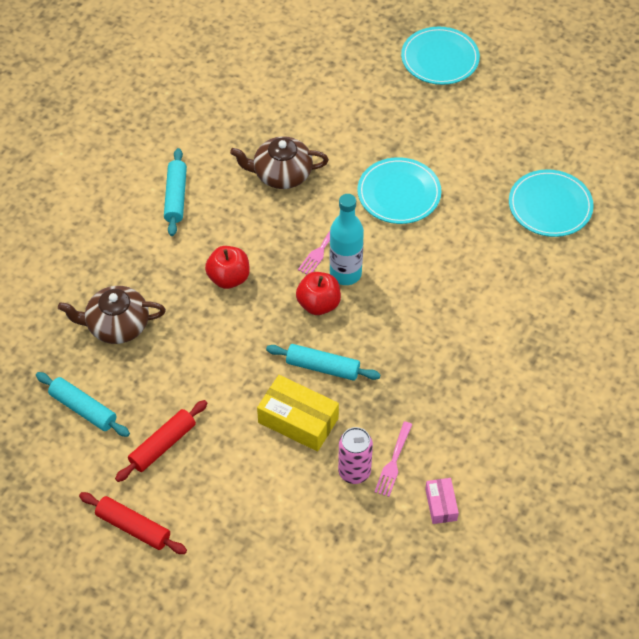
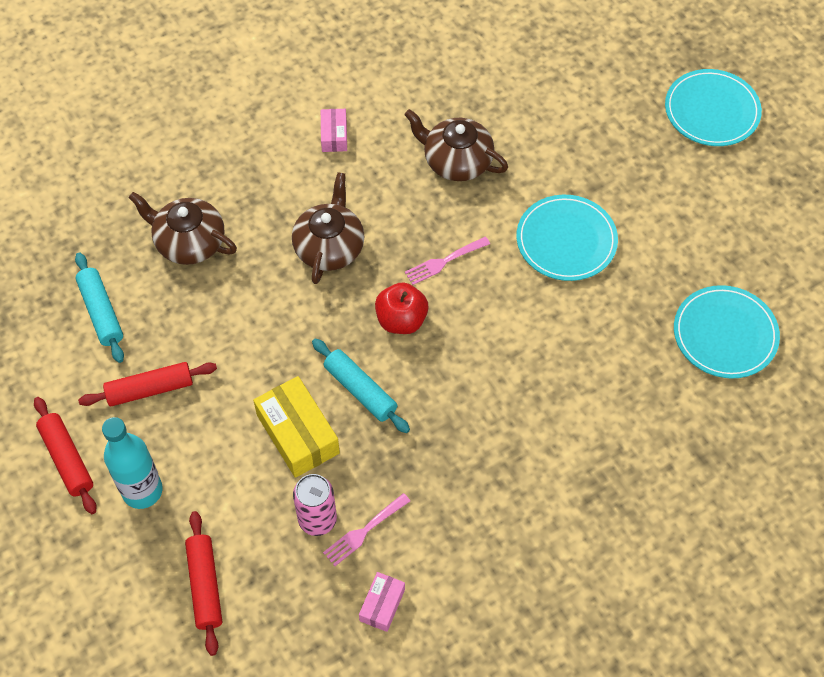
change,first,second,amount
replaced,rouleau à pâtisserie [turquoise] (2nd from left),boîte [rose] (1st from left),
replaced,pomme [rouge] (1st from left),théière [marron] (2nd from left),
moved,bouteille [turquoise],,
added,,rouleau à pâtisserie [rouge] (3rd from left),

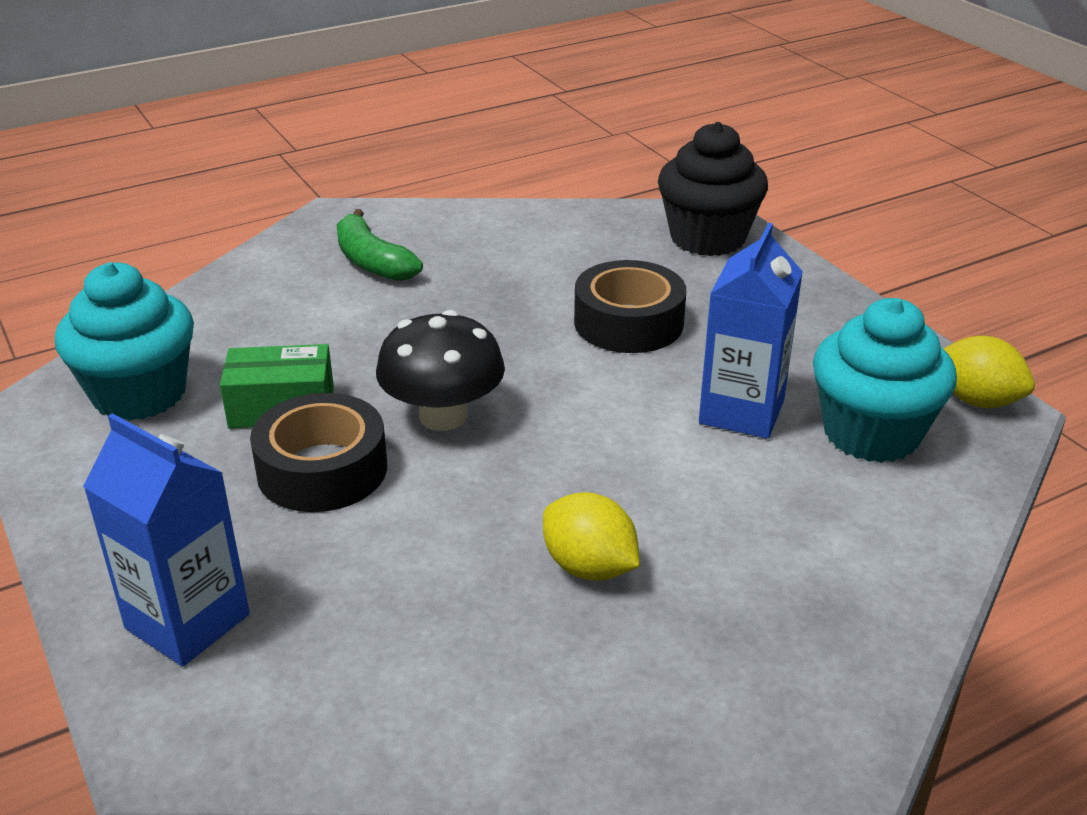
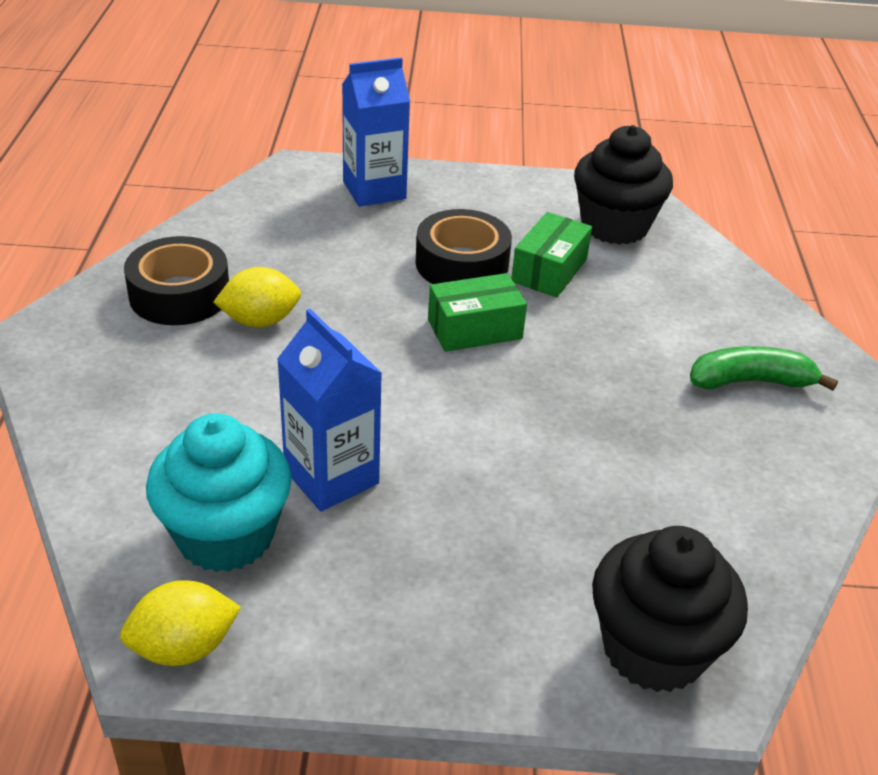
change,first,second,amount
recoloured,muffin [turquoise] (1st from left),muffin [noir] (1st from left),
replaced,champignon [noir],boîte [vert] (1st from left),
moved,ruban adhésif [noir] (2nd from left in the first image),ruban adhésif [noir] (1st from left),

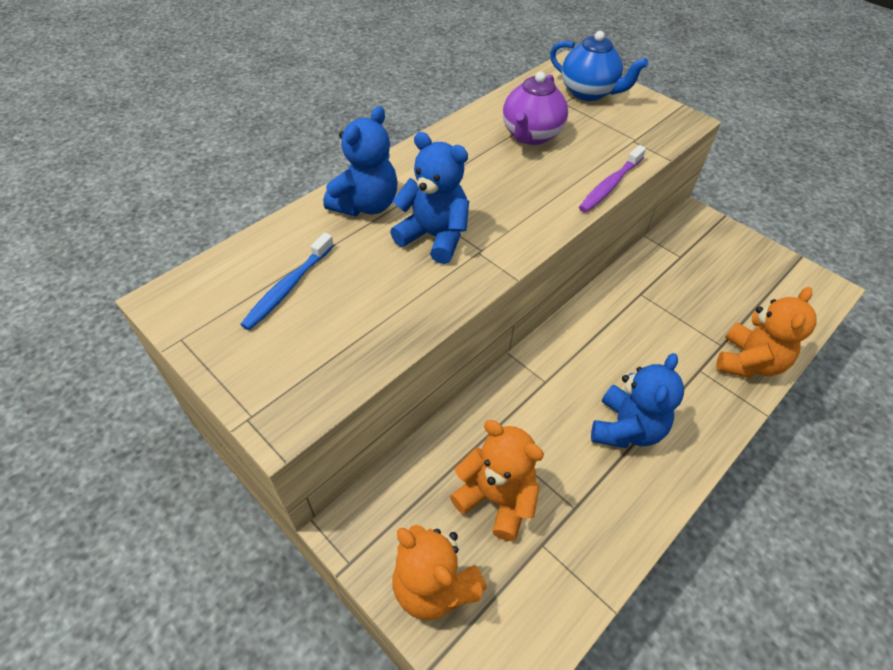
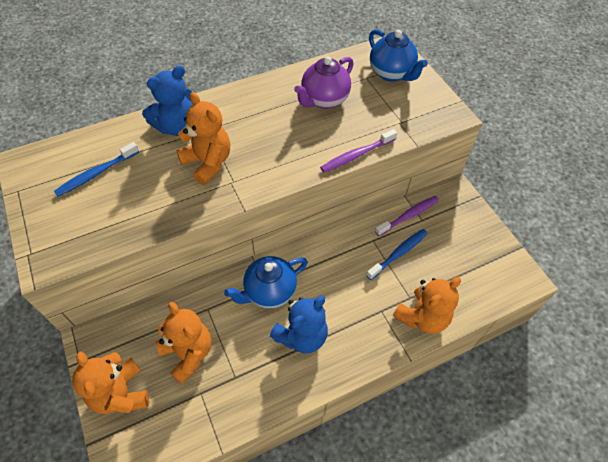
change,first,second,amount
recoloured,ours en peluche [bleu] (2nd from left),ours en peluche [orange] (3rd from left),
added,,théière [bleu] (1st from left),
added,,brosse à dents [bleu] (2nd from left),
added,,brosse à dents [violet] (2nd from left),

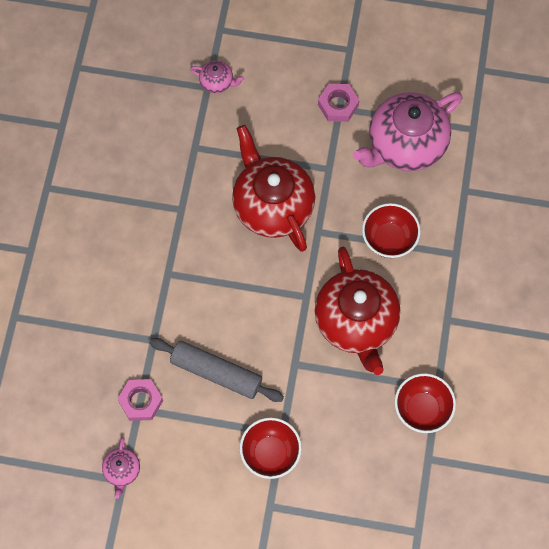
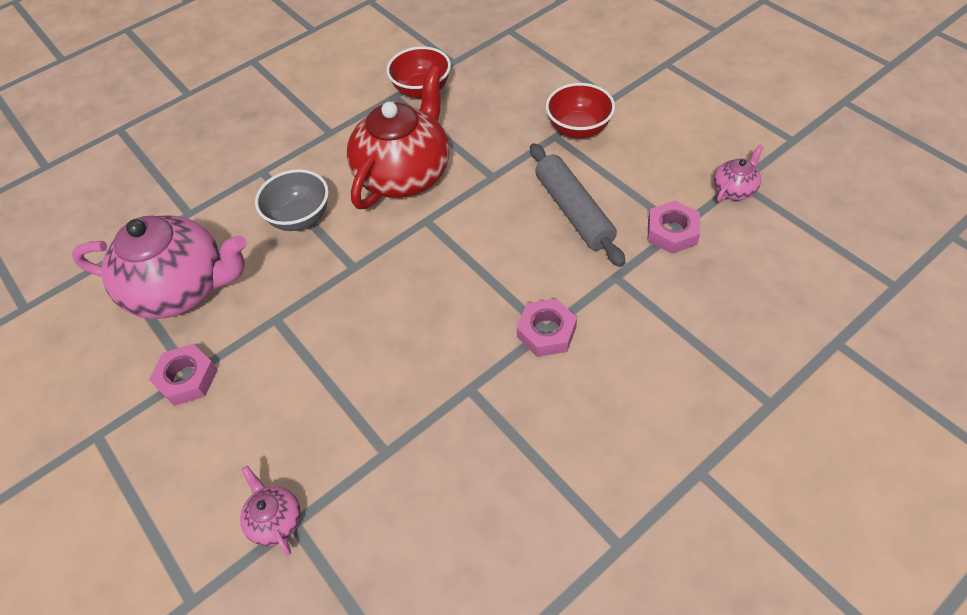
change,first,second,amount
removed,théière [rouge] (1st from left),,
recoloured,bol [rouge] (2nd from left),bol [gris],
added,,écrou [rose] (2nd from left),

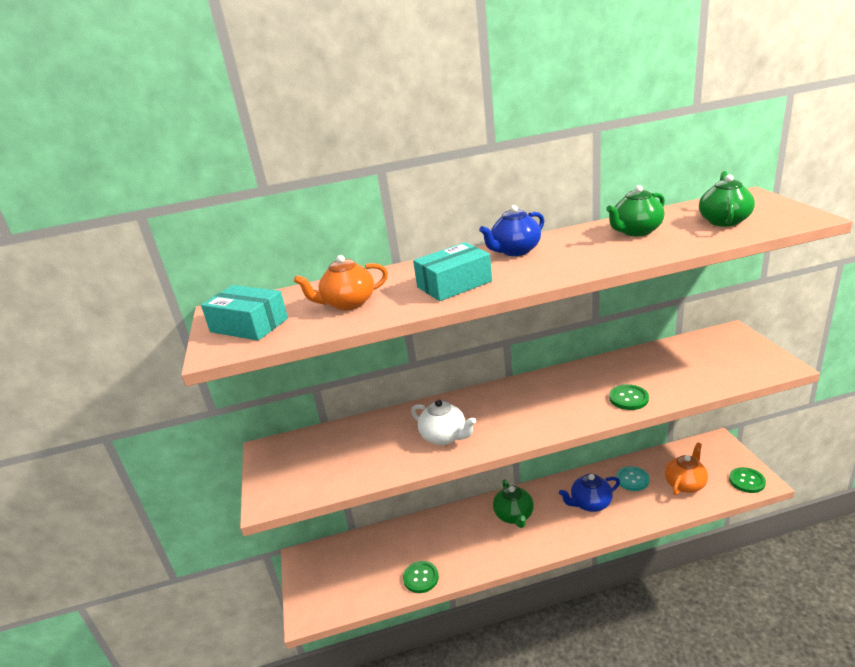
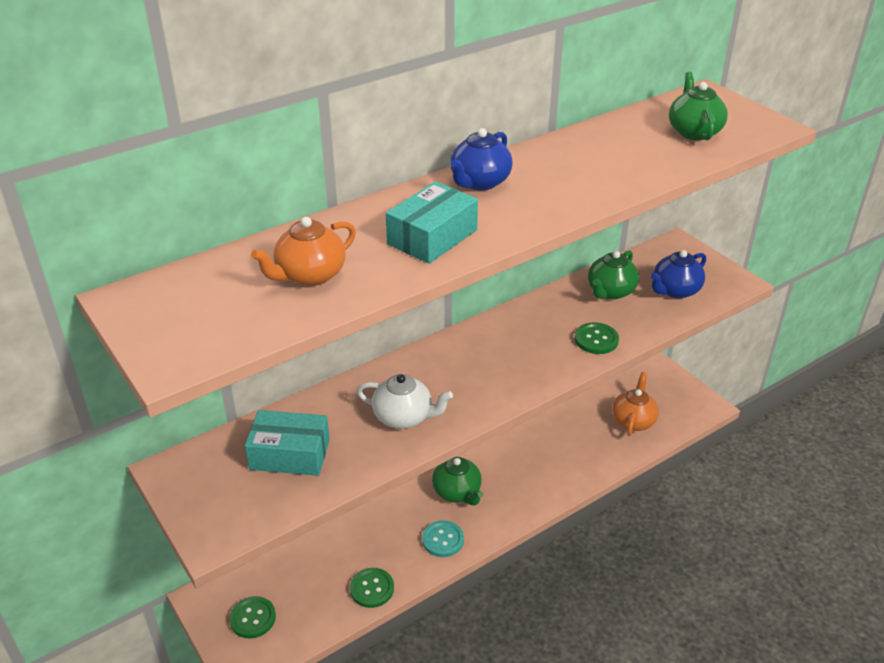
change,first,second,amount
moved,boîte [turquoise] (1st from left),,
moved,théière [bleu] (2nd from left),,
moved,théière [vert] (2nd from left),,
moved,bouton [turquoise],,
moved,bouton [vert] (3rd from left in the first image),bouton [vert] (1st from left),

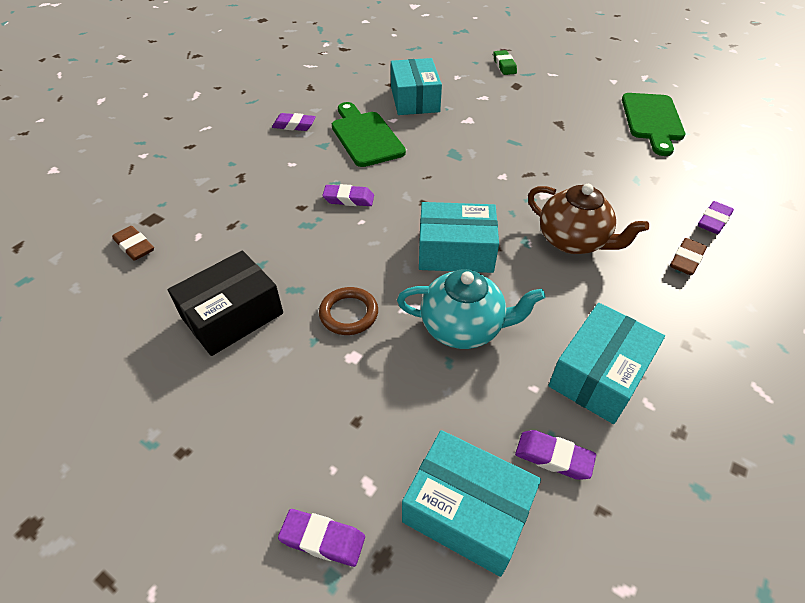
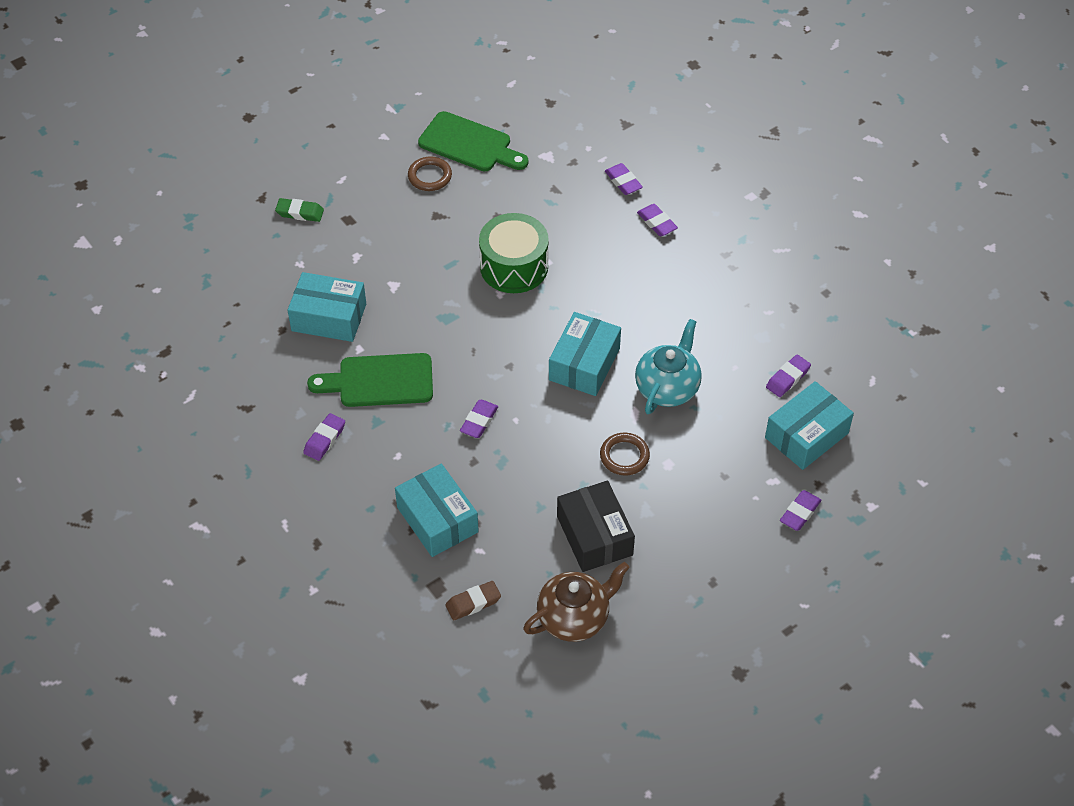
change,first,second,amount
moved,théière [marron],,
moved,boîte [turquoise] (4th from left in the first image),boîte [turquoise] (2nd from left),
recoloured,gomme [marron] (2nd from left),gomme [violet] (4th from left),
added,,anneau [marron] (1st from left),
added,,tambour [vert],

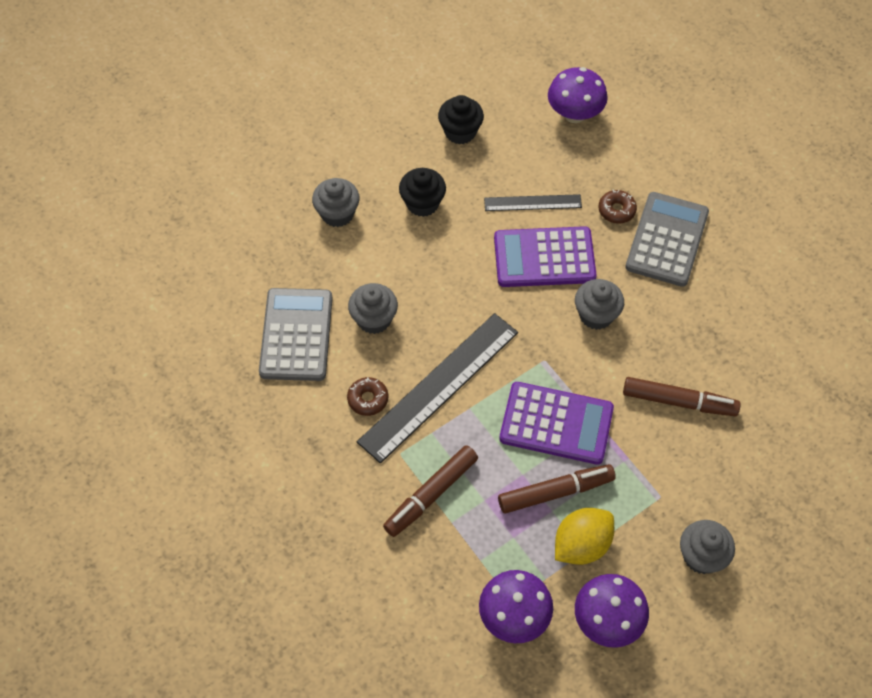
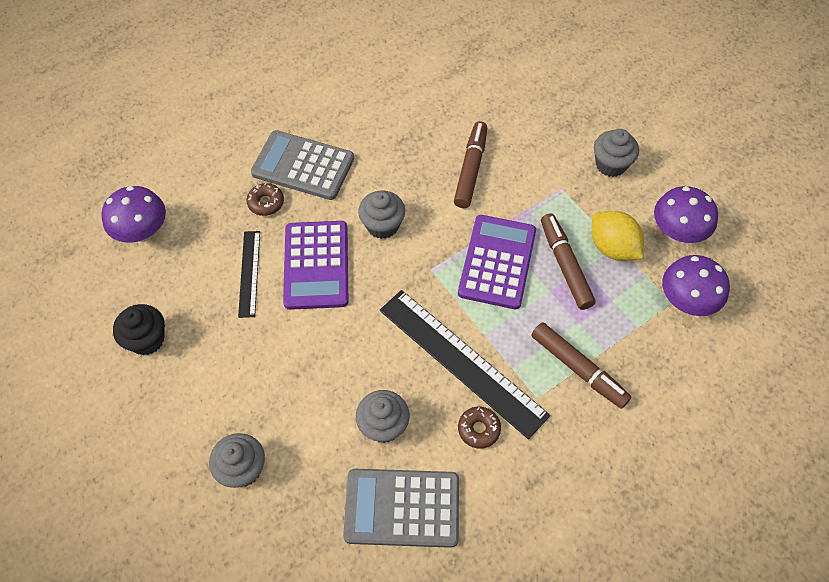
change,first,second,amount
removed,muffin [noir] (1st from left),,

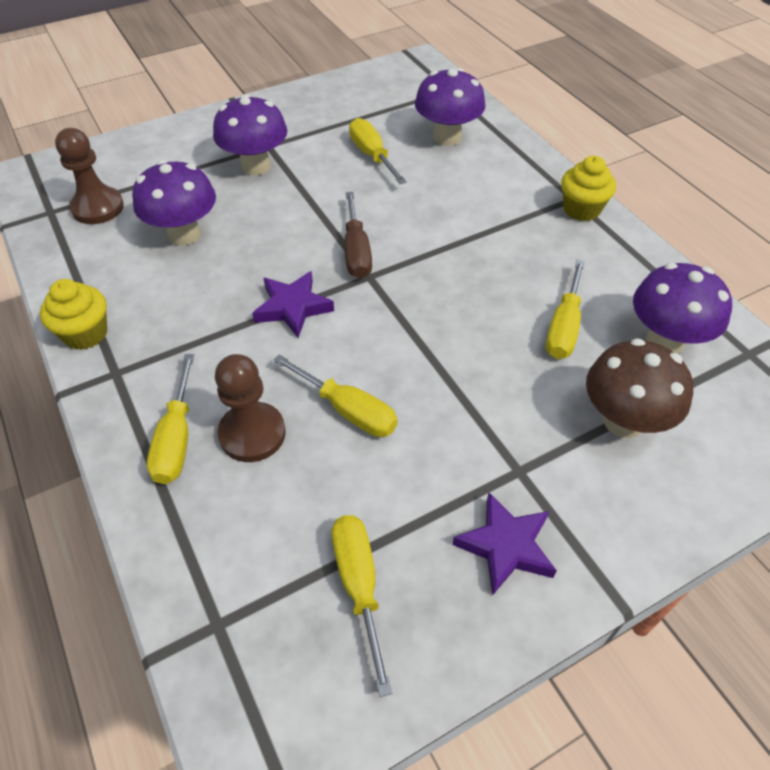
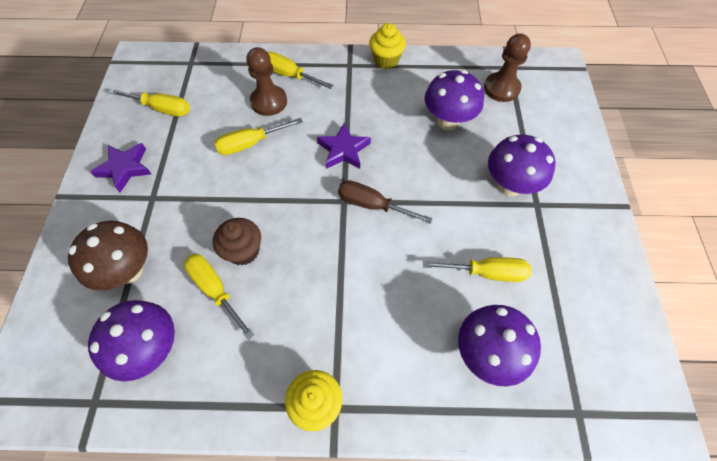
change,first,second,amount
added,,muffin [marron],

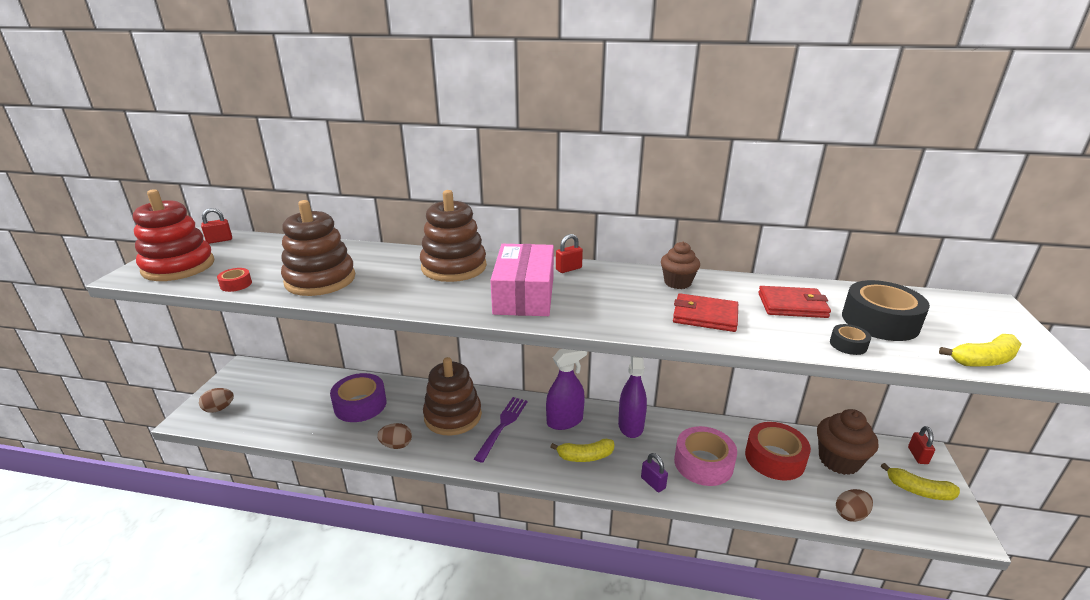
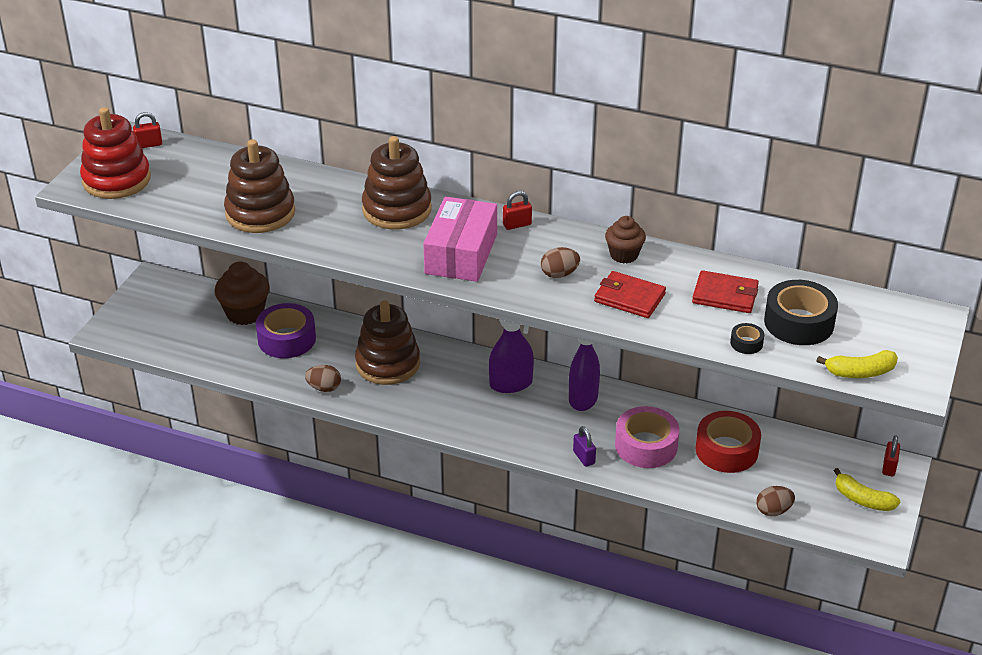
change,first,second,amount
moved,œuf [marron] (1st from left in the first image),œuf [marron] (2nd from left),
removed,ruban adhésif [rouge] (1st from left),,
removed,fourchette [violet],,
removed,banane [jaune] (1st from left),,
moved,muffin [marron] (2nd from left in the first image),muffin [marron] (1st from left),

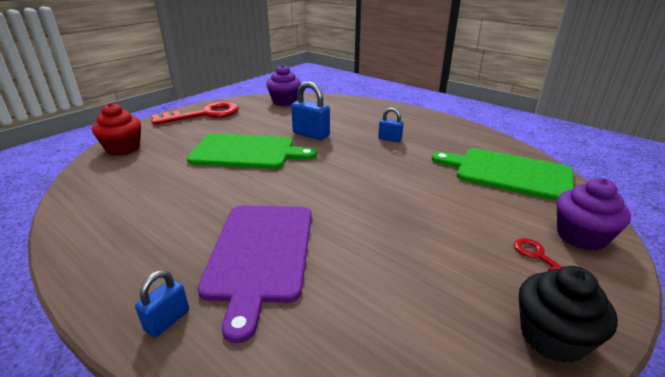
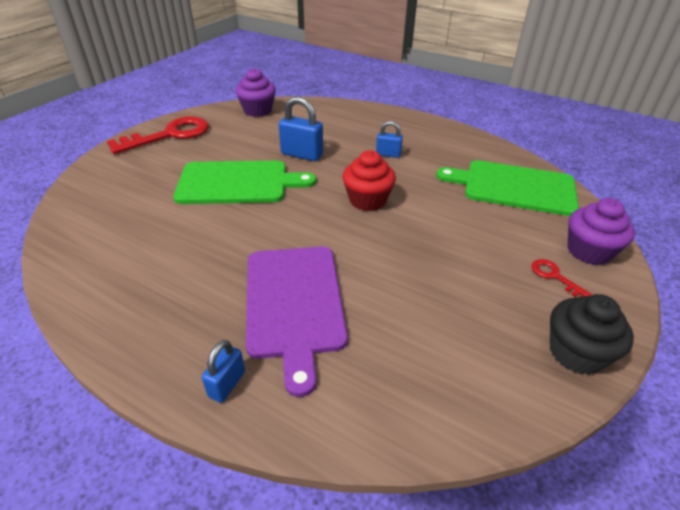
change,first,second,amount
moved,muffin [rouge],,

